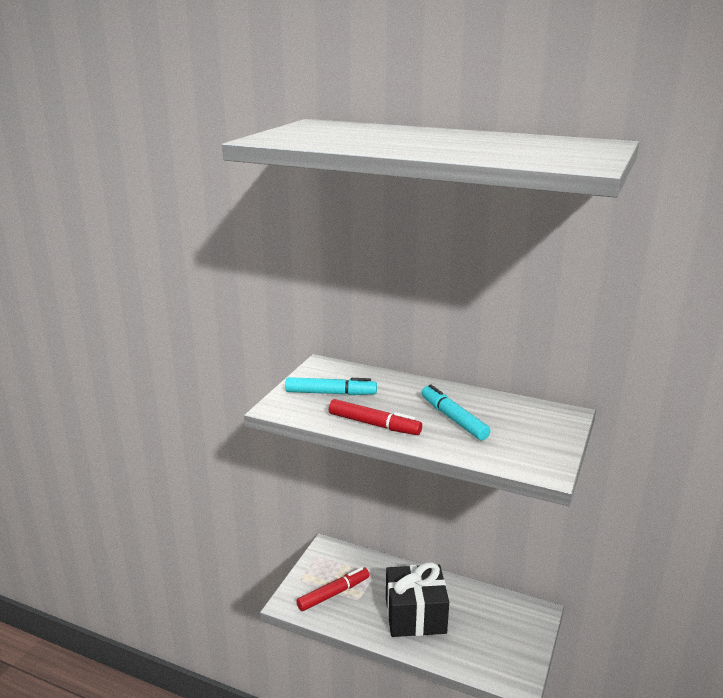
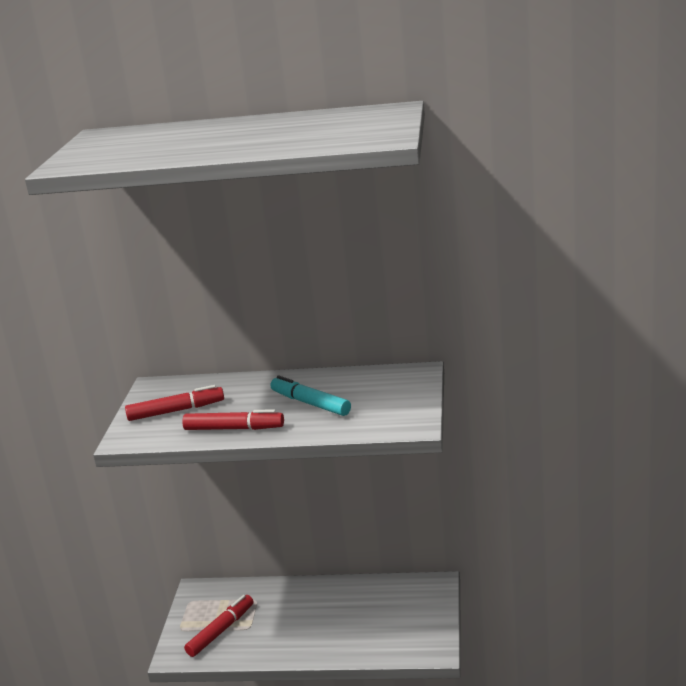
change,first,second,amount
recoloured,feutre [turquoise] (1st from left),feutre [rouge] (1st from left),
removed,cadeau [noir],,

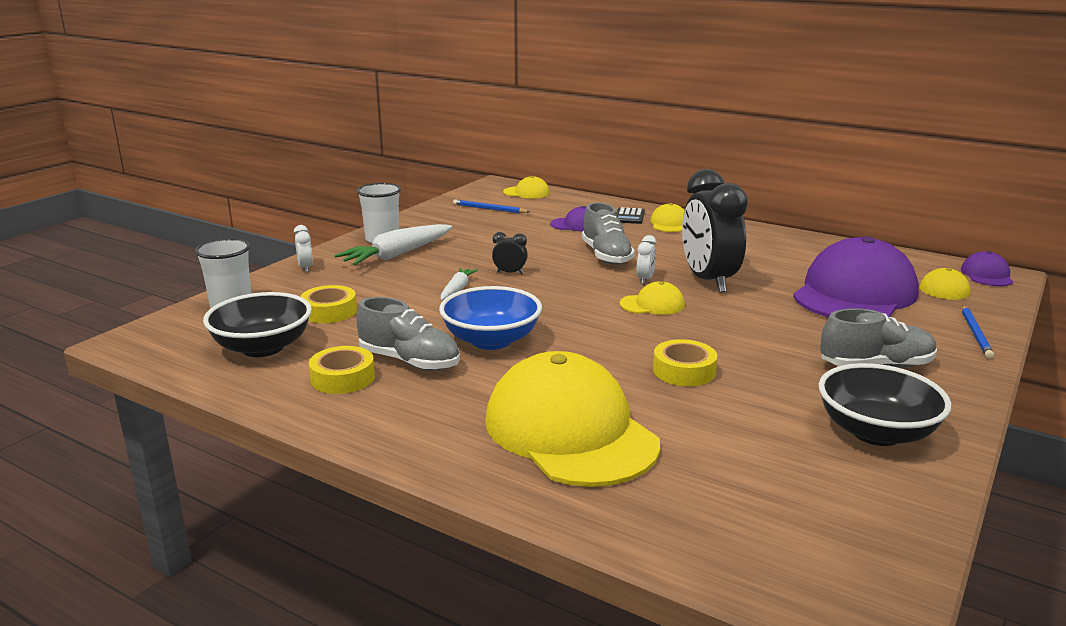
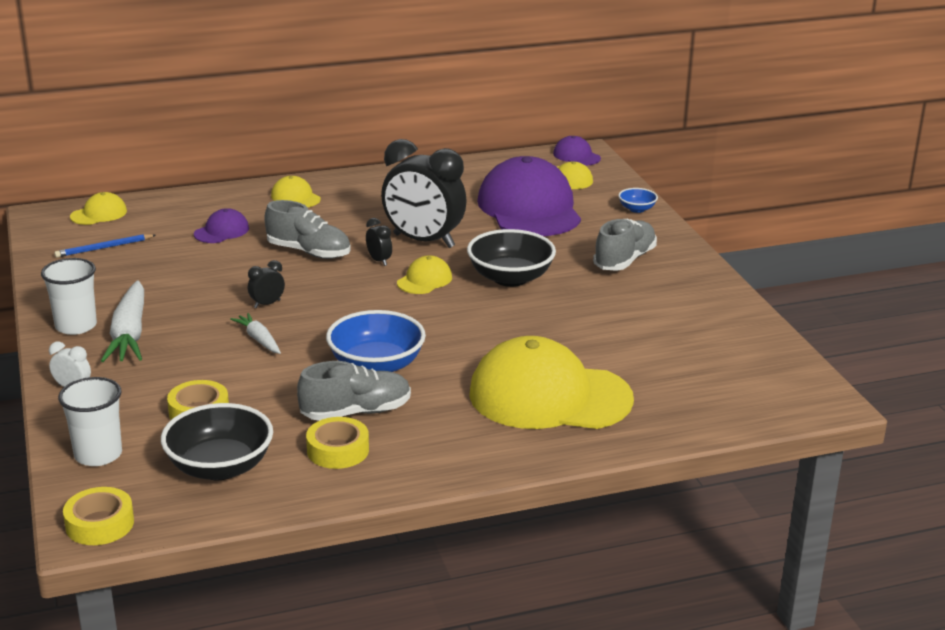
change,first,second,amount
removed,calculatrice [noir],,
recoloured,réveil [blanc] (2nd from left),réveil [noir] (2nd from left),
moved,ruban adhésif [jaune] (3rd from left in the first image),ruban adhésif [jaune] (1st from left),
moved,bol [noir] (2nd from left),,
replaced,crayon [bleu] (2nd from left),bol [bleu] (2nd from left),

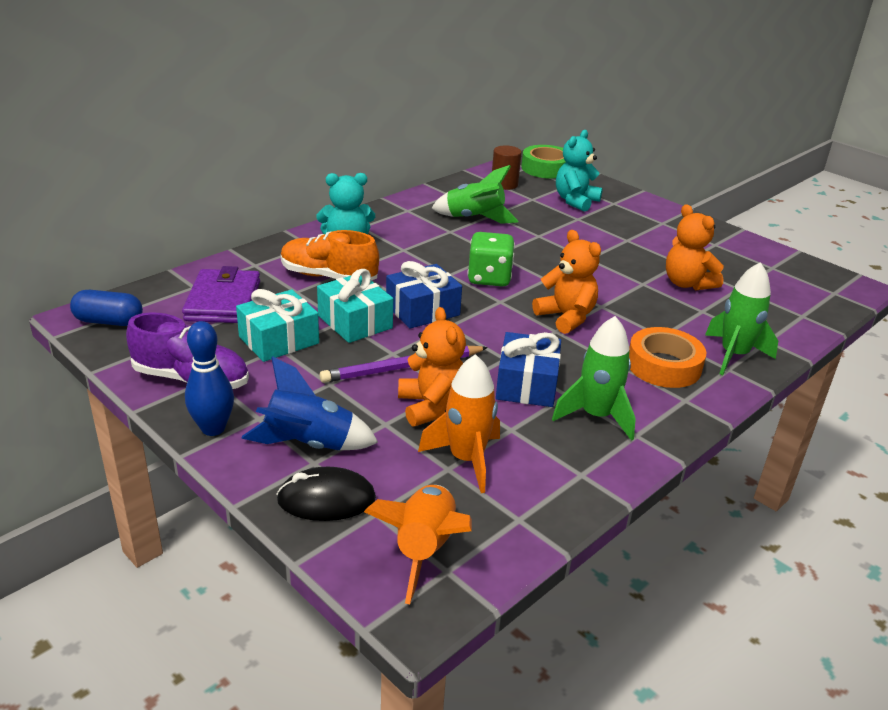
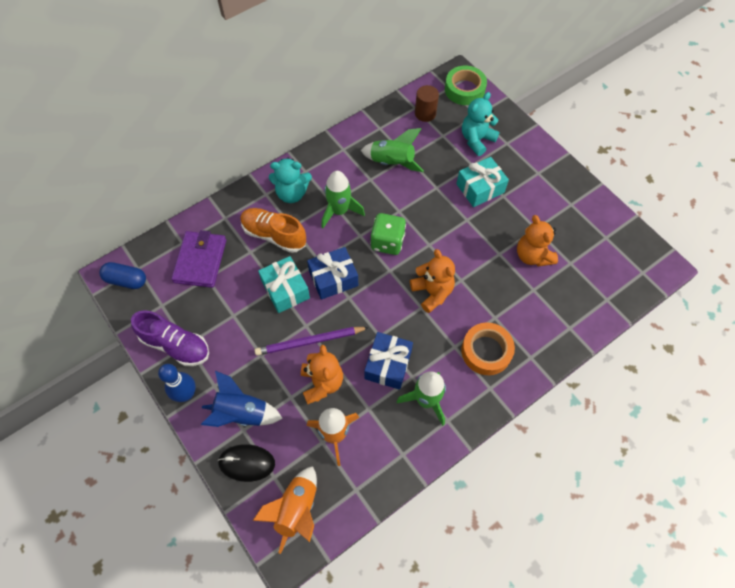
change,first,second,amount
moved,cadeau [turquoise] (1st from left in the first image),cadeau [turquoise] (2nd from left),
moved,fusée [vert] (3rd from left in the first image),fusée [vert] (1st from left),

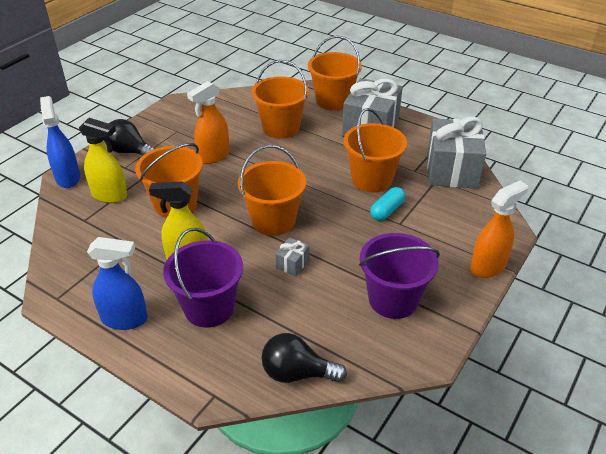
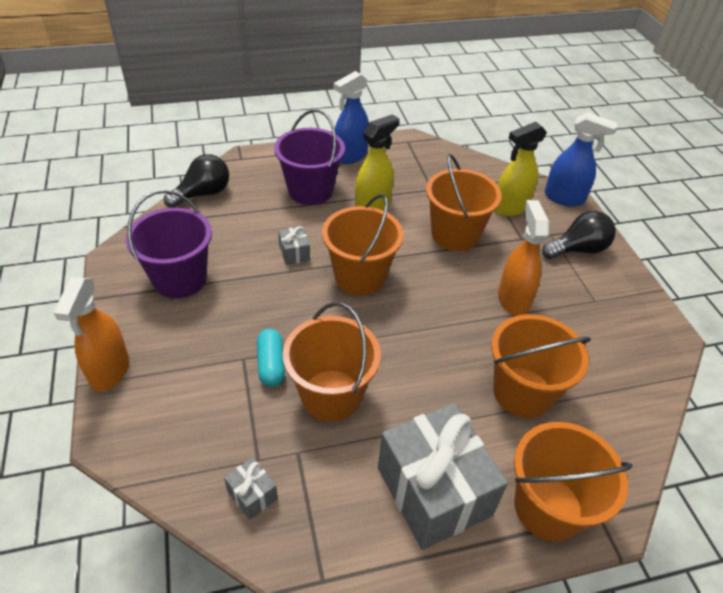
change,first,second,amount
resized,cadeau [gris] (3rd from left in the first image),cadeau [gris] (1st from left),x0.42

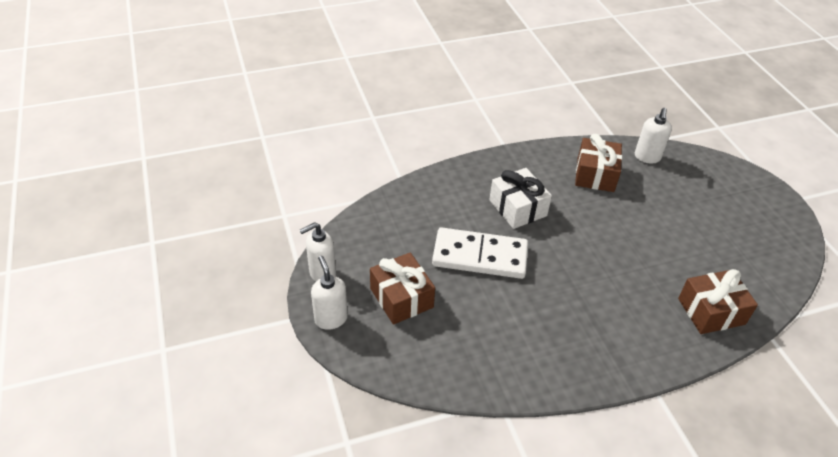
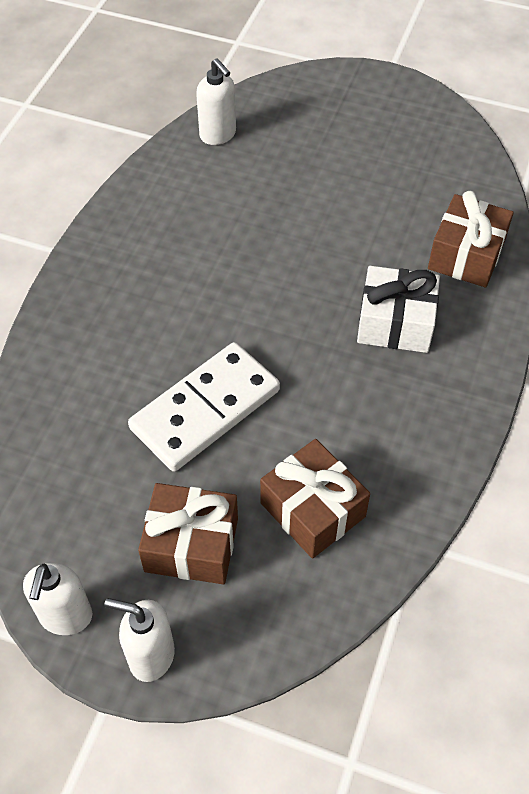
change,first,second,amount
moved,cadeau [blanc],,
moved,cadeau [marron] (2nd from left),,

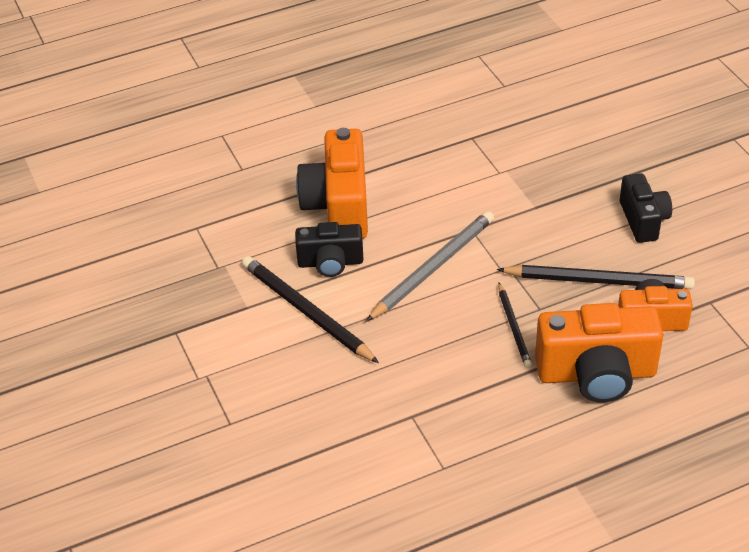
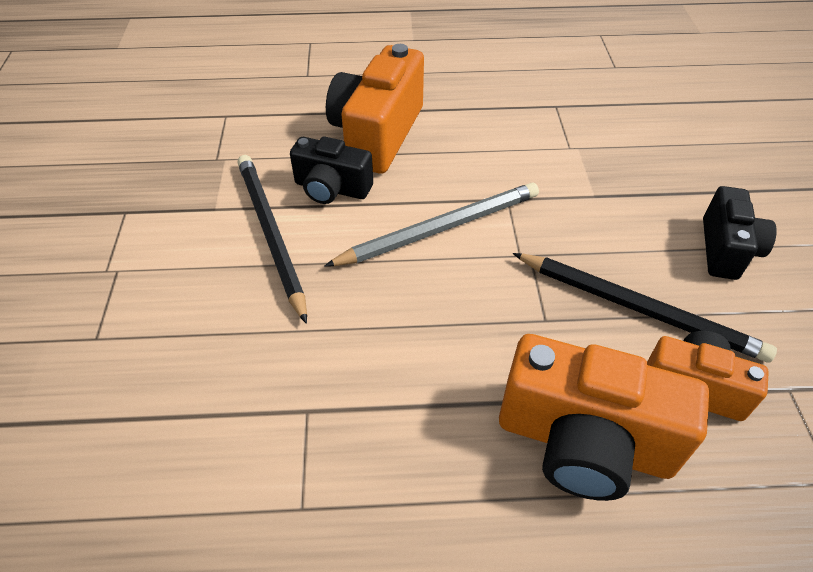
change,first,second,amount
removed,crayon [noir] (2nd from left),,

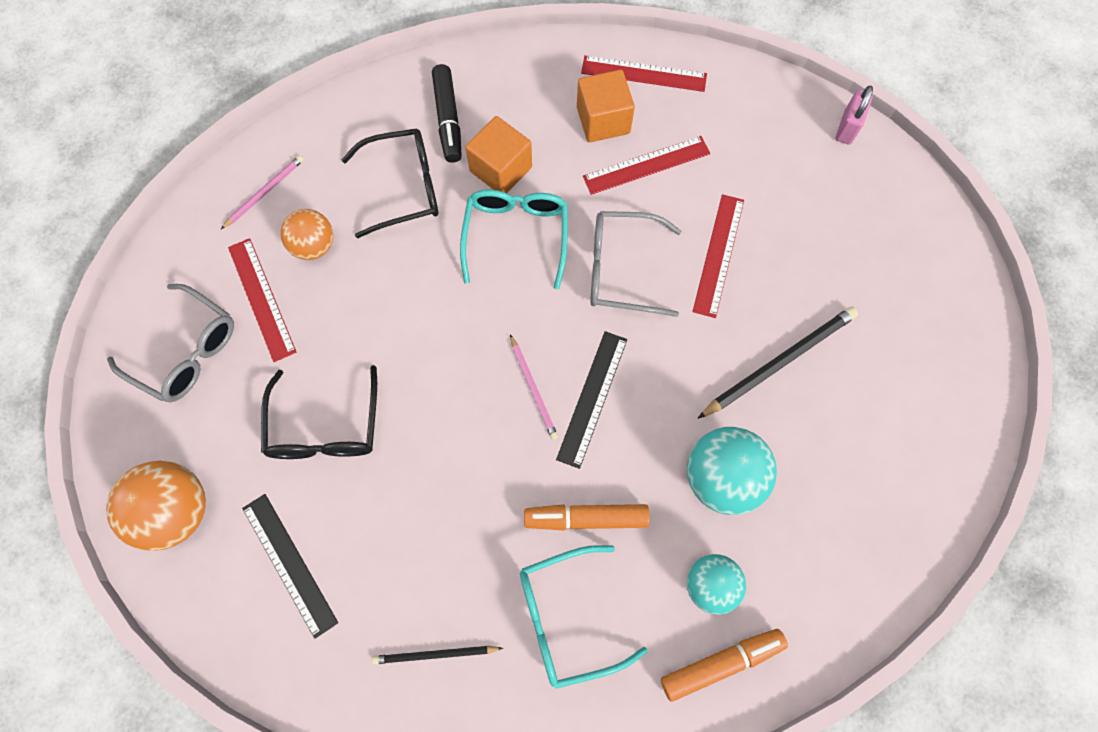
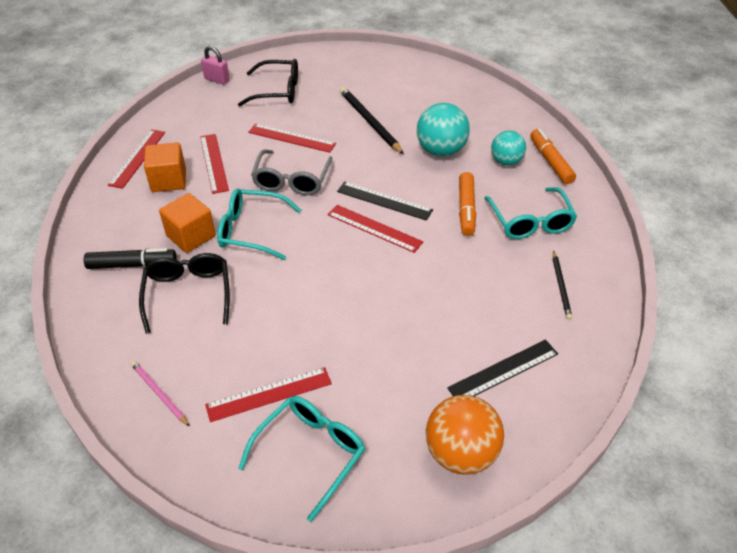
change,first,second,amount
recoloured,lunettes [gris] (1st from left),lunettes [turquoise] (2nd from left),
moved,lunettes [noir] (1st from left in the first image),lunettes [noir] (2nd from left),
removed,balle [orange] (2nd from left),,
replaced,crayon [rose] (2nd from left),règle [rouge] (5th from left),

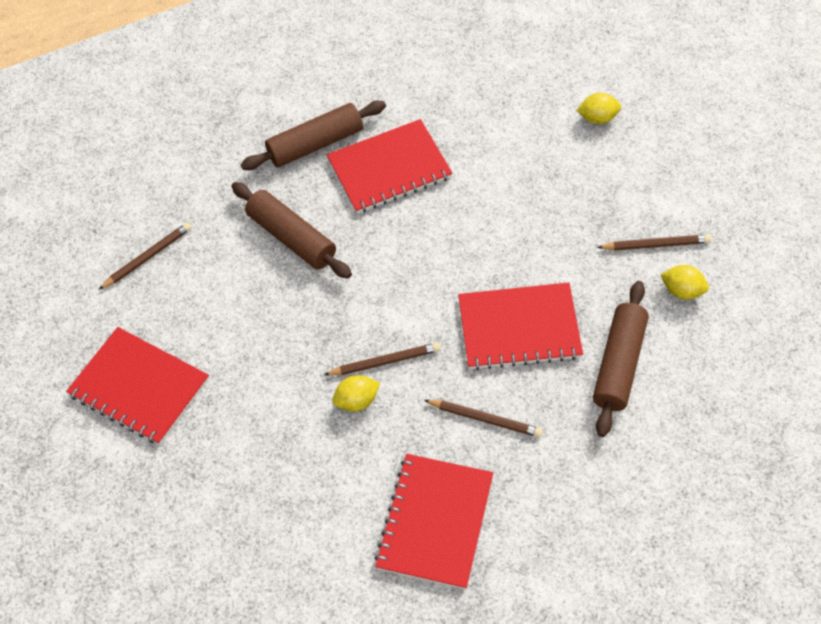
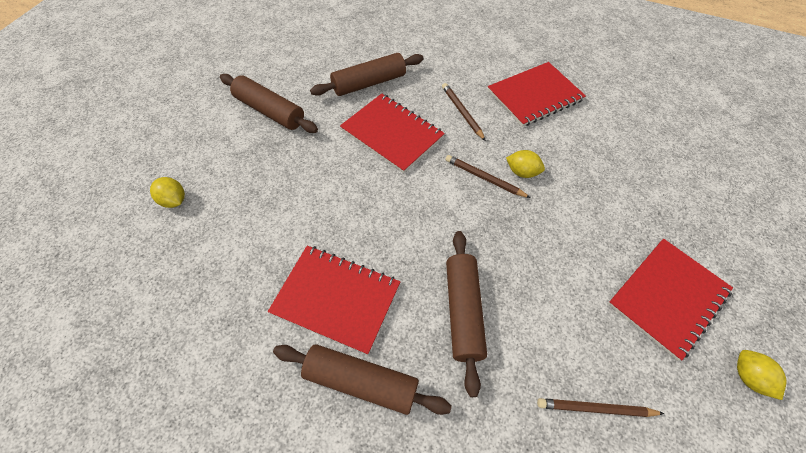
change,first,second,amount
turned,carnet [rouge] (1st from left in the first image),carnet [rouge] (4th from left),60 degrees clockwise
replaced,crayon [marron] (4th from left),rouleau à pâtisserie [marron] (1st from left),
moved,citron [jaune] (3rd from left),,

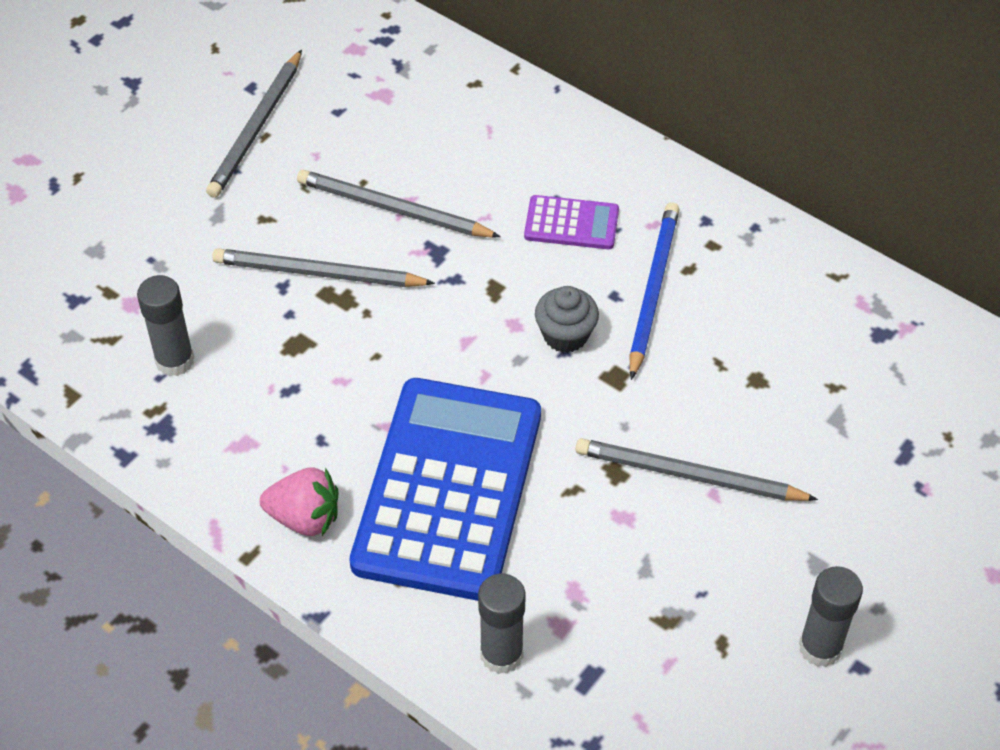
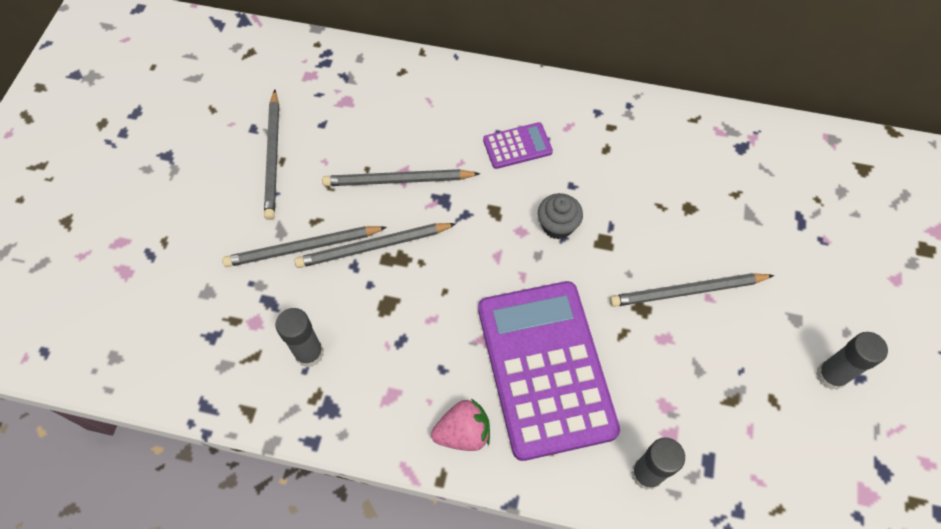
change,first,second,amount
recoloured,calculatrice [bleu],calculatrice [violet] (2nd from left),
removed,crayon [bleu],,
added,,crayon [gris] (2nd from left),

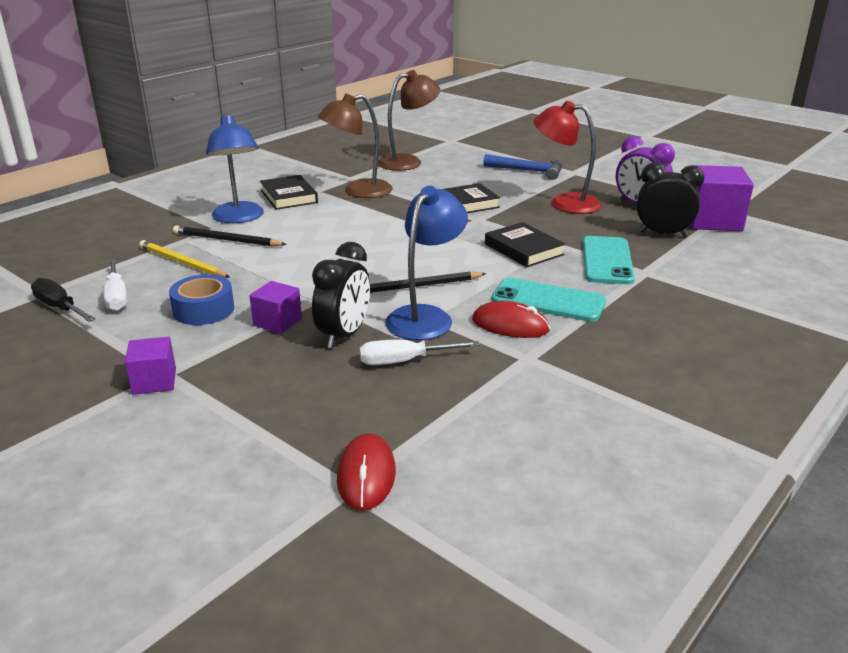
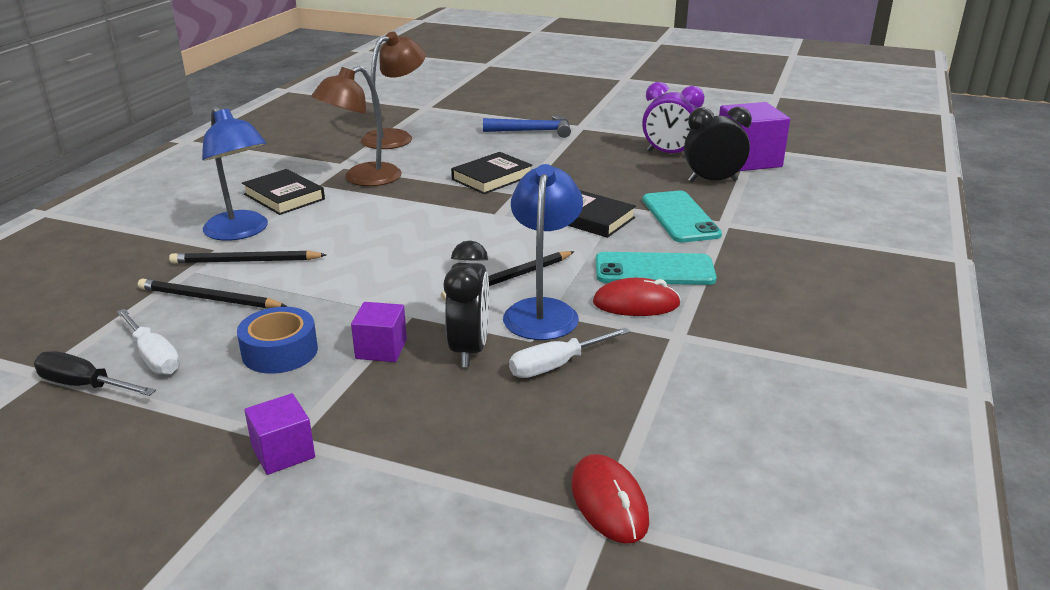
change,first,second,amount
recoloured,crayon [jaune],crayon [noir] (1st from left),
removed,lampe [rouge],,

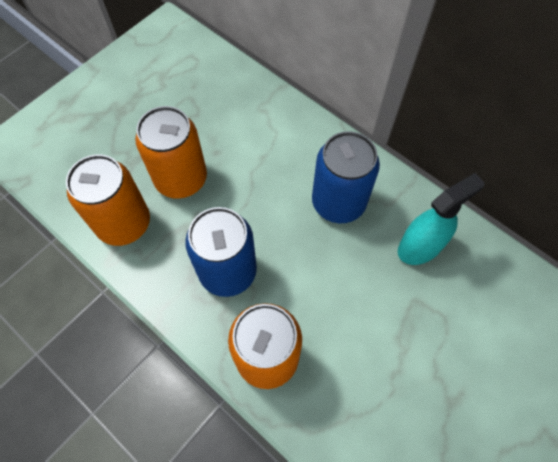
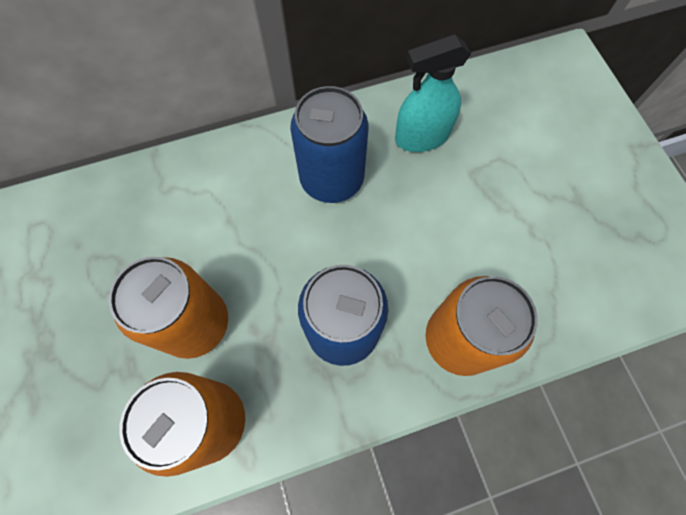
change,first,second,amount
turned,vaporisateur [turquoise],,105 degrees counterclockwise

